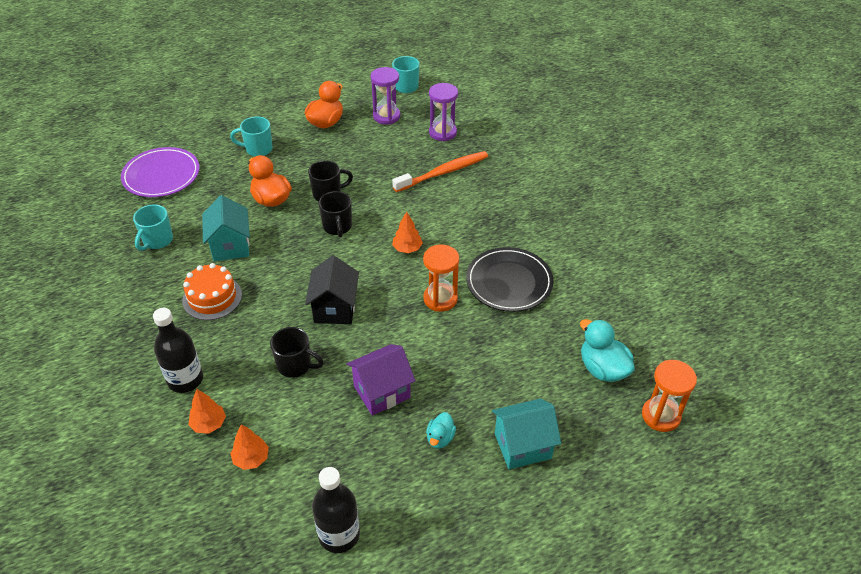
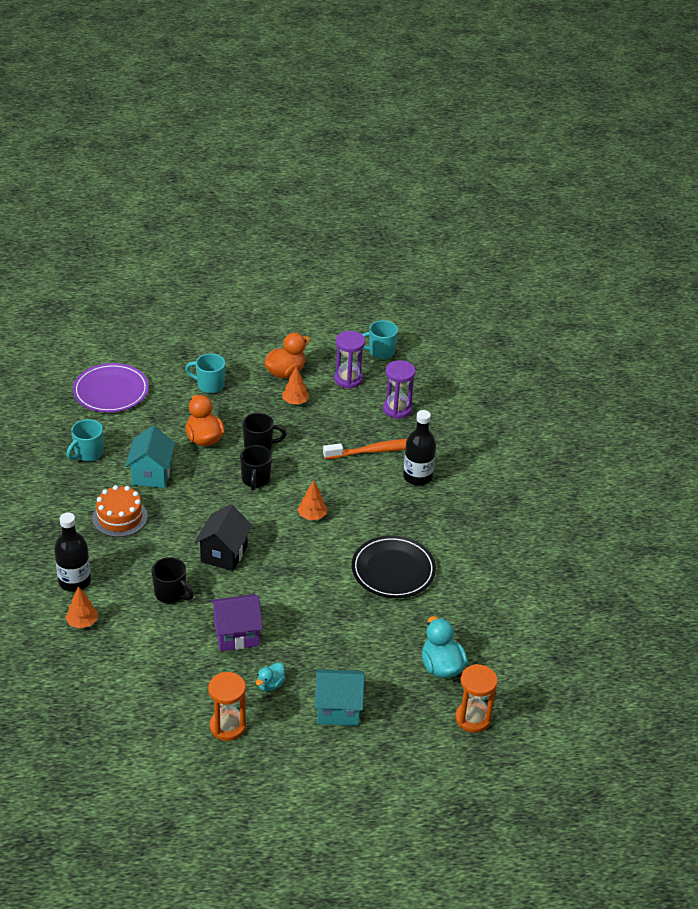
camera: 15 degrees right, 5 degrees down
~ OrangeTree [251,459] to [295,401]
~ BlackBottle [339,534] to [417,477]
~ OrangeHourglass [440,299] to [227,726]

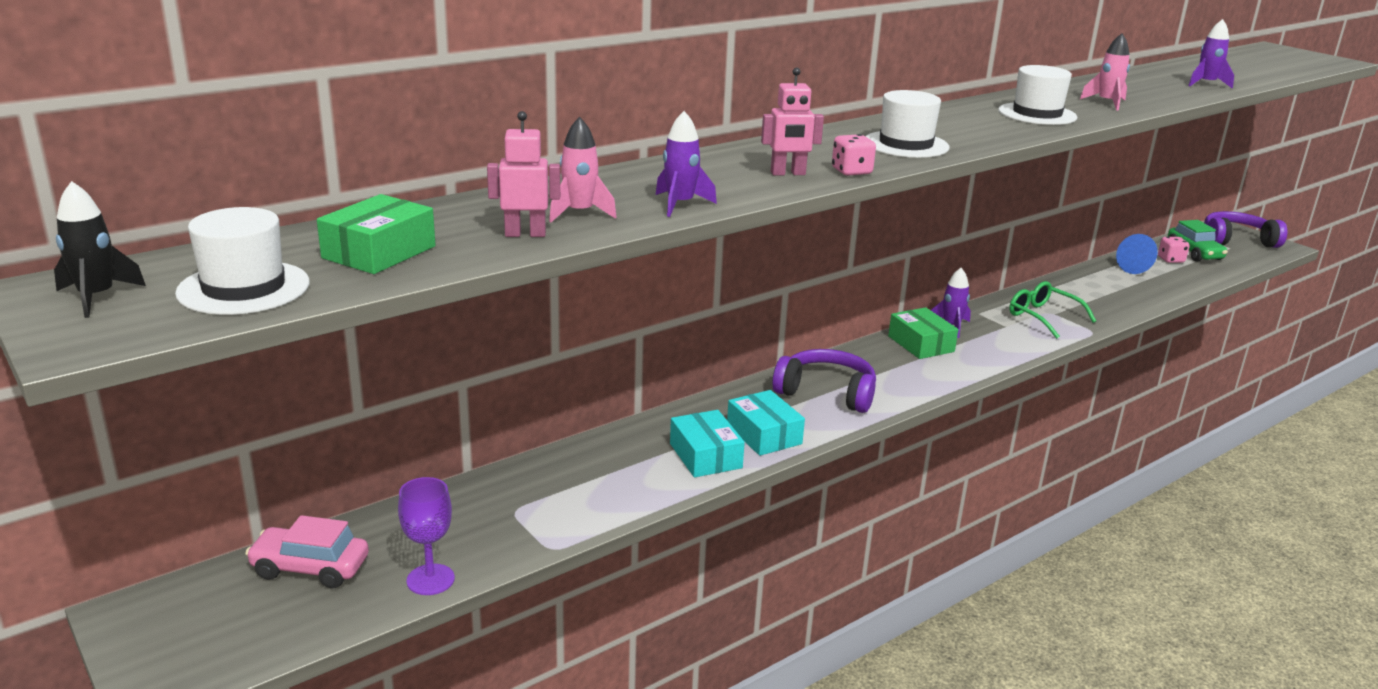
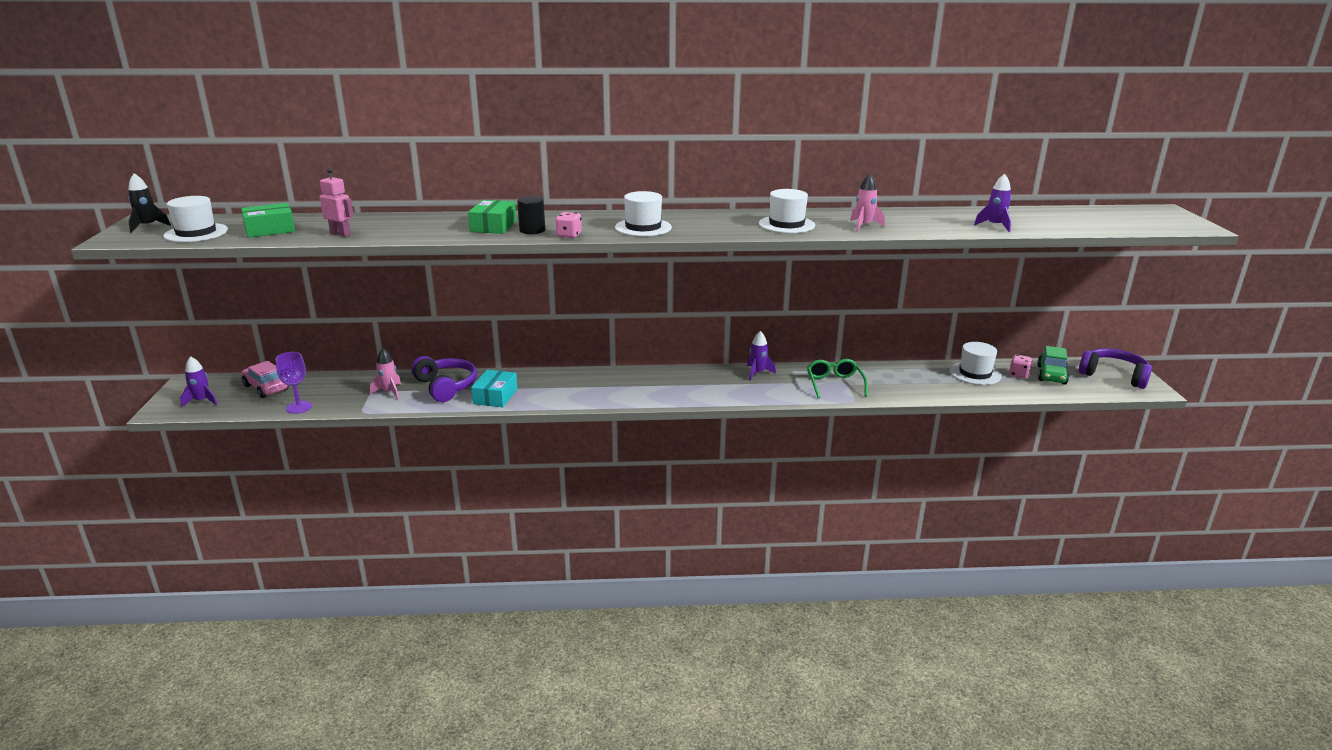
camera: 35 degrees right, 0 degrees up
- TurquoiseBox [764,434]
~ PinkRocket [579,213] to [389,392]
~ PurpleRocket [680,204] to [202,401]
~ PurpleHeadphones [827,392] to [446,386]
~ GreenBox [921,344] to [493,226]
~ PinkRobot [788,173] to BlackCylinder [532,230]
~ BlueCone [1137,268] to WhiteHat [975,373]

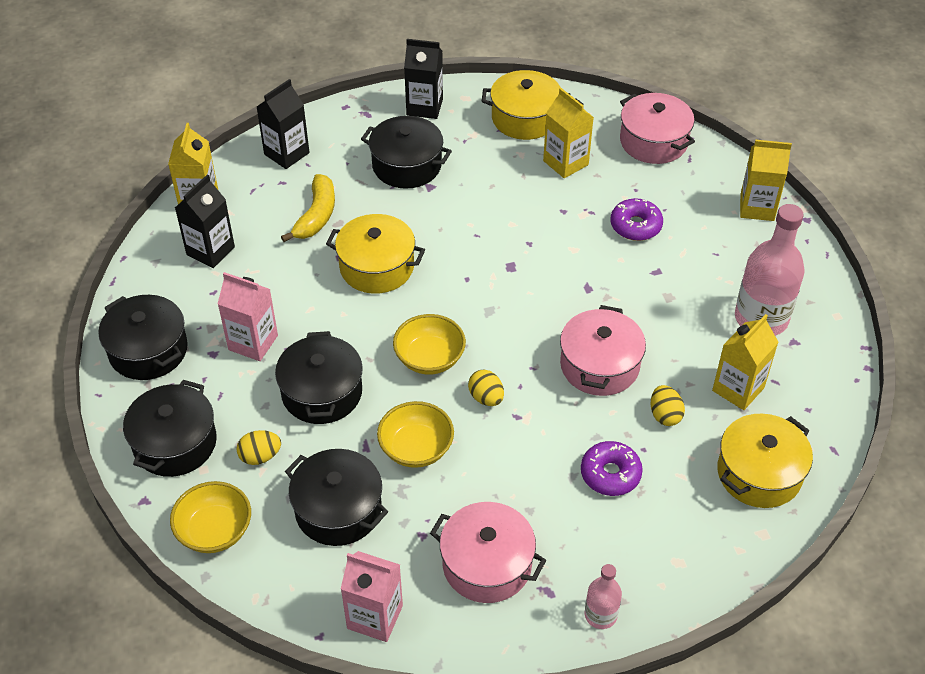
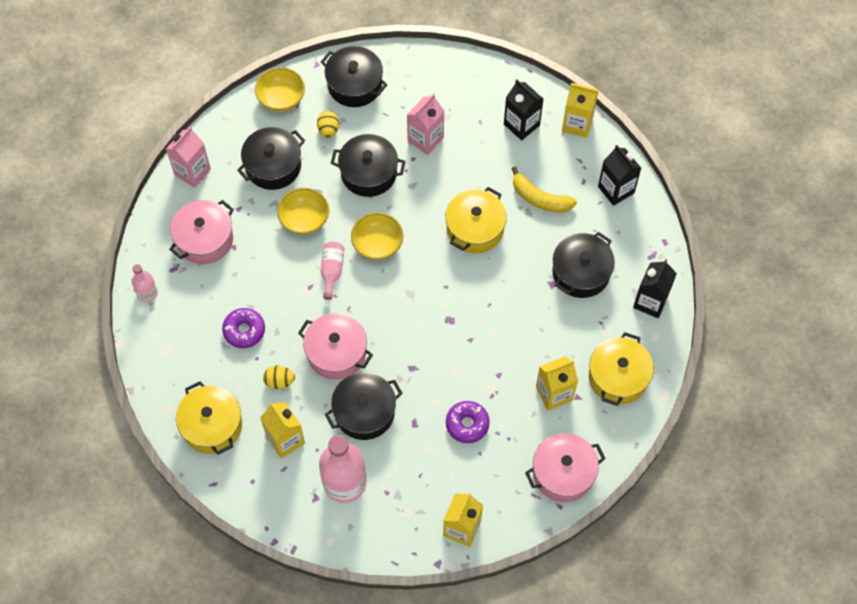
camera: 105 degrees right, 15 degrees up
~ BlackPot [148,350] to [364,412]
~ YellowEgg [486,398] to PinkBottle [332,271]

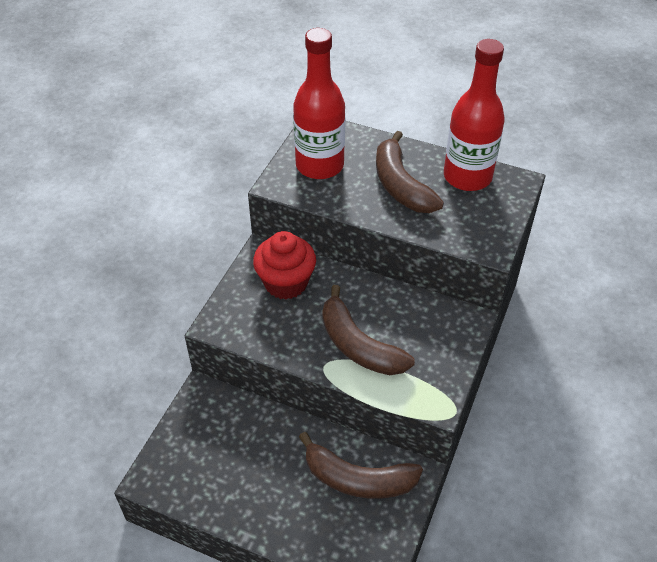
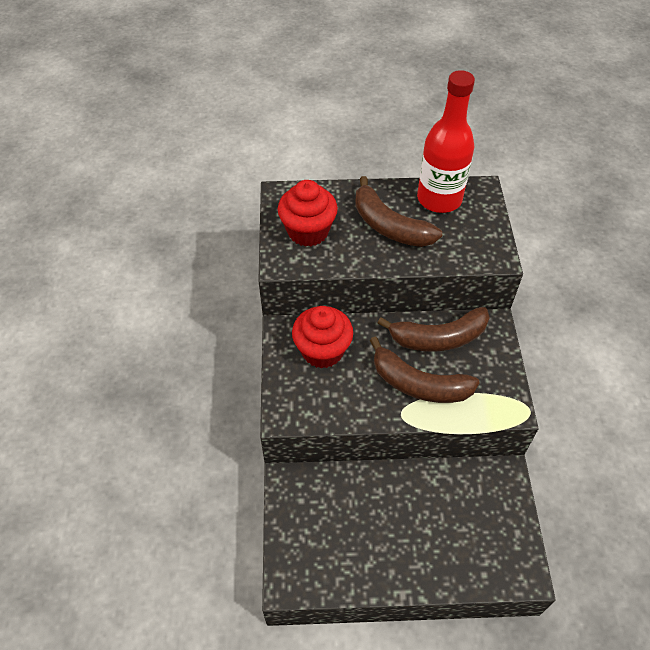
camera: 25 degrees left, 5 degrees up
~ BrownBanana [358,479] to [438,338]
~ RedBottle [319,165] to RedCupcake [308,231]

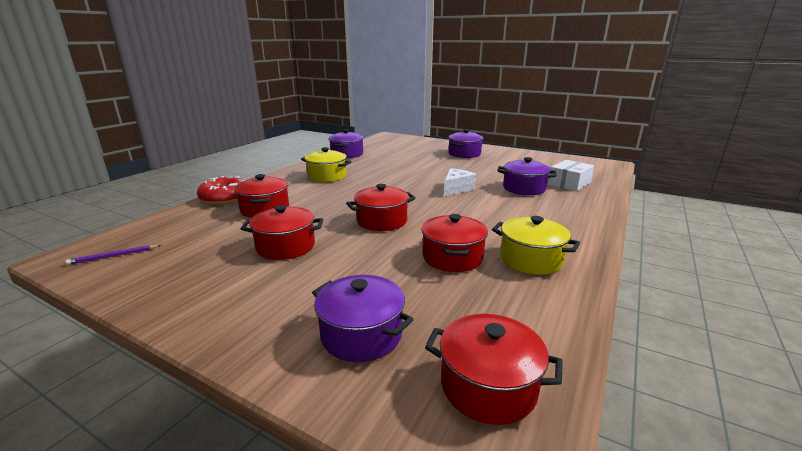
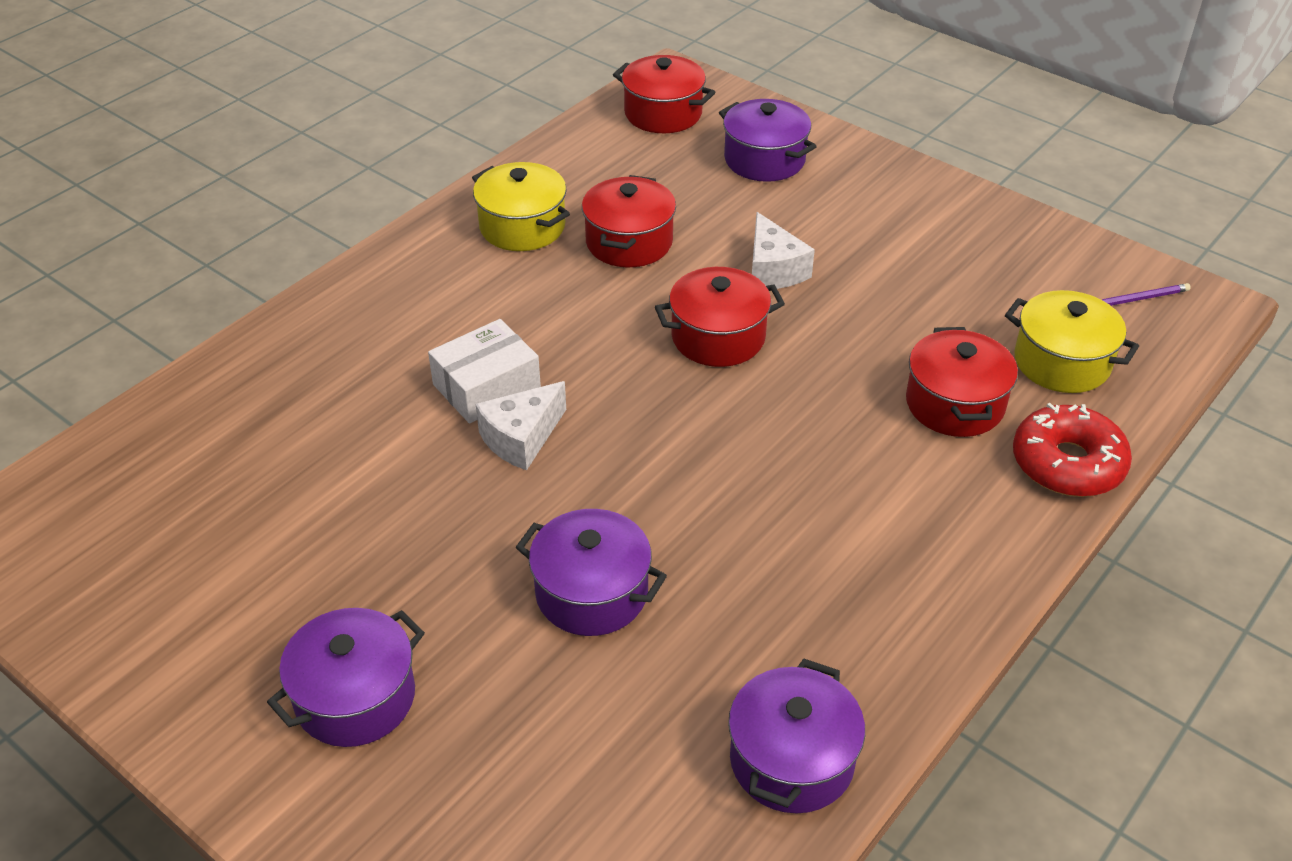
camera: 170 degrees left, 20 degrees up
- RedPot [285,247]
+ WhiteCheese [773,270]
~ YellowPot [327,176] to [1062,362]
~ PurplePot [524,188] to [591,593]
~ WhiteBox [569,183] to [486,387]

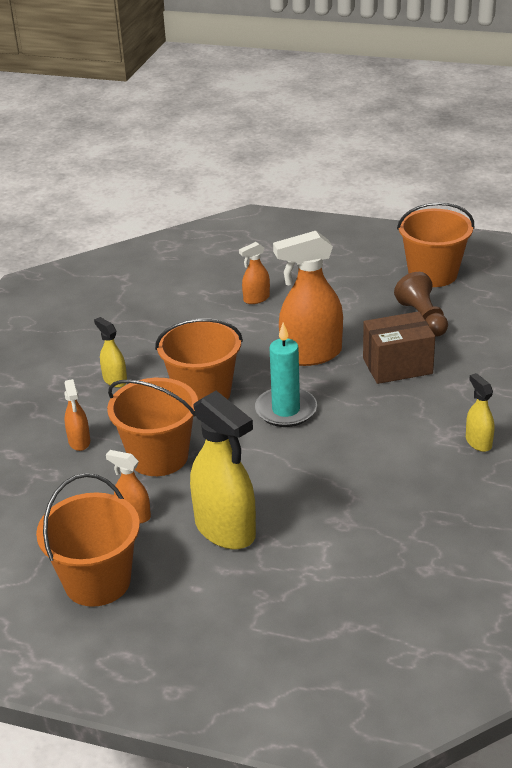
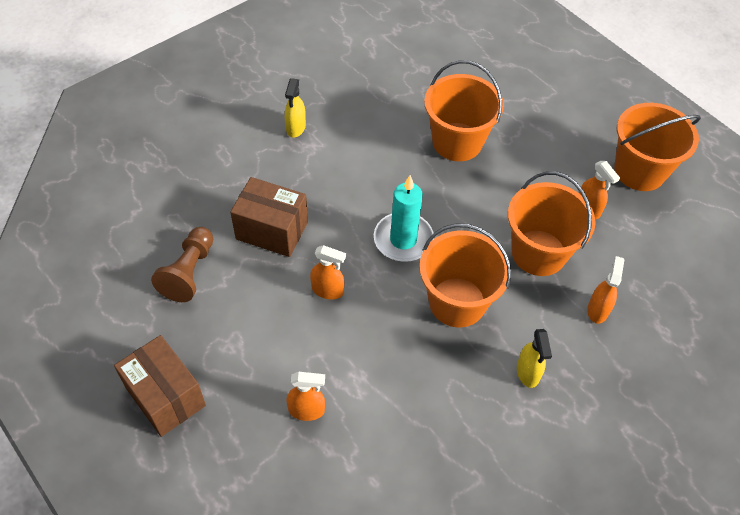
camera: 150 degrees left, 20 degrees up
- YellowSprayBottle [225,530]
+ BrownBox [165,396]
~ OrangeBucket [432,274] to [457,142]
~ OrangeSprayBottle [311,354] = [328,290] x0.50

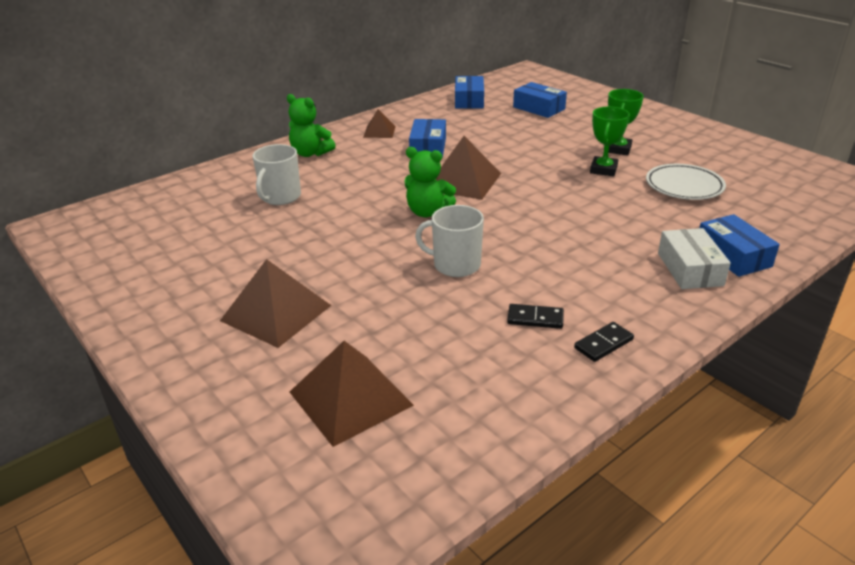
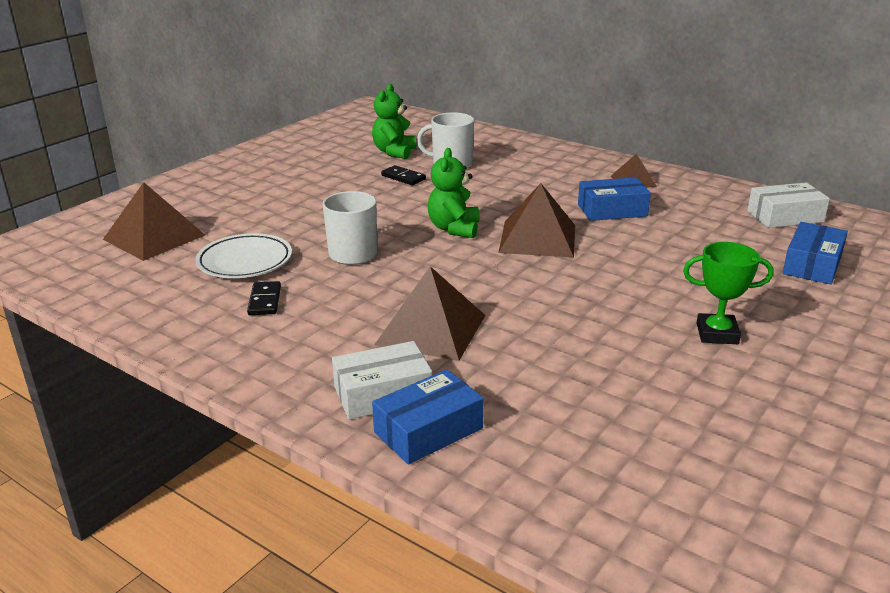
camera: 75 degrees right, 5 degrees down
- GreenTrophy [603,170]
~ BrownPyramid [276,313] to [431,329]
~ GreenTeddyBear [310,153] to [394,152]
~ BlackDomino [603,344] to [403,177]
~ WhitePlate [684,186] to [245,261]
~ BlueBox [469,100] to WhiteBox [785,216]

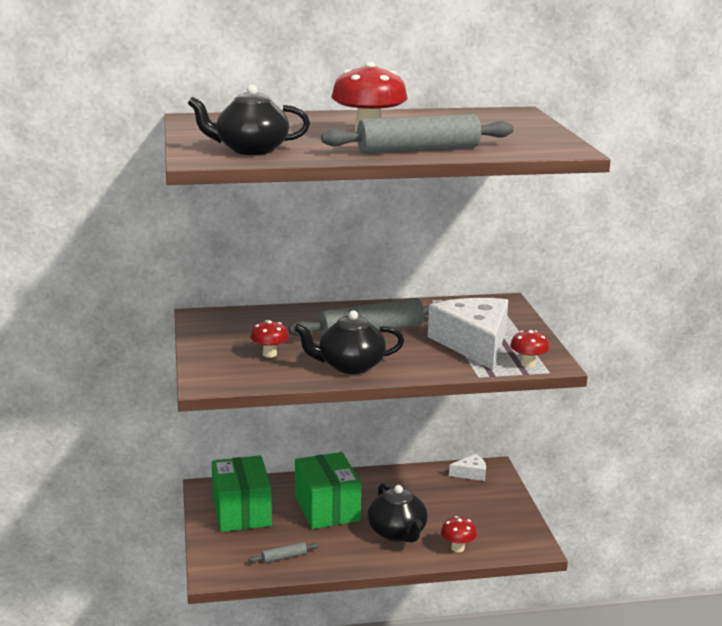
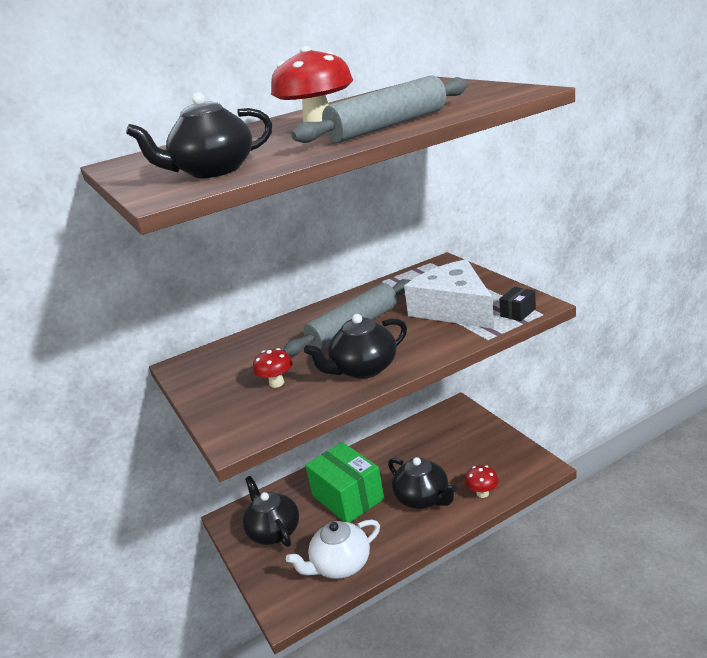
camera: 15 degrees left, 5 degrees up
- WhiteCheese [471,473]
~ GreenBox [241,512] to BlackTeapot [274,531]
~ GreyRollingPin [284,557] to WhiteTeapot [340,565]
~ RedMushroom [528,364] to BlackBox [518,312]

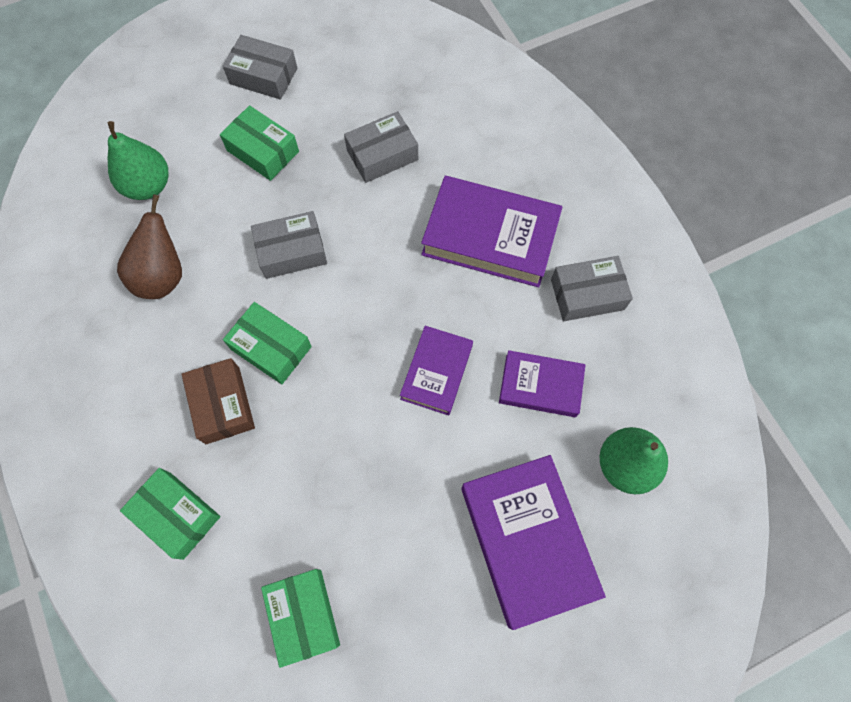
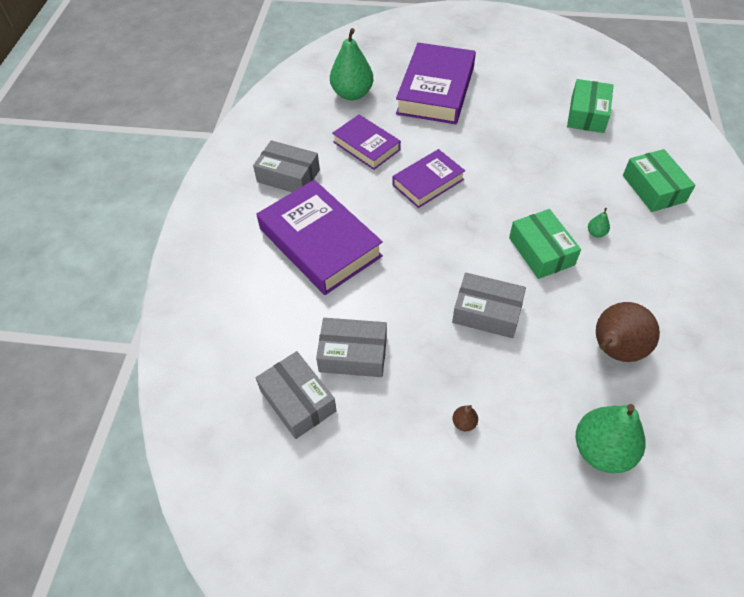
camera: 145 degrees left, 15 degrees down
~ GreyBox [263,76] to [298,400]
~ BrownBox [223,405] to GreenPear [596,233]
~ GreenBox [263,151] to BrownPear [464,423]

